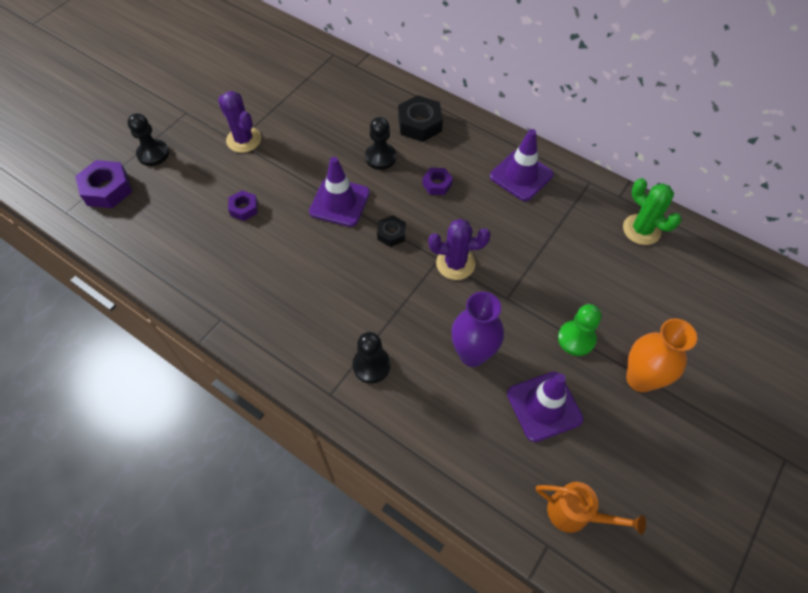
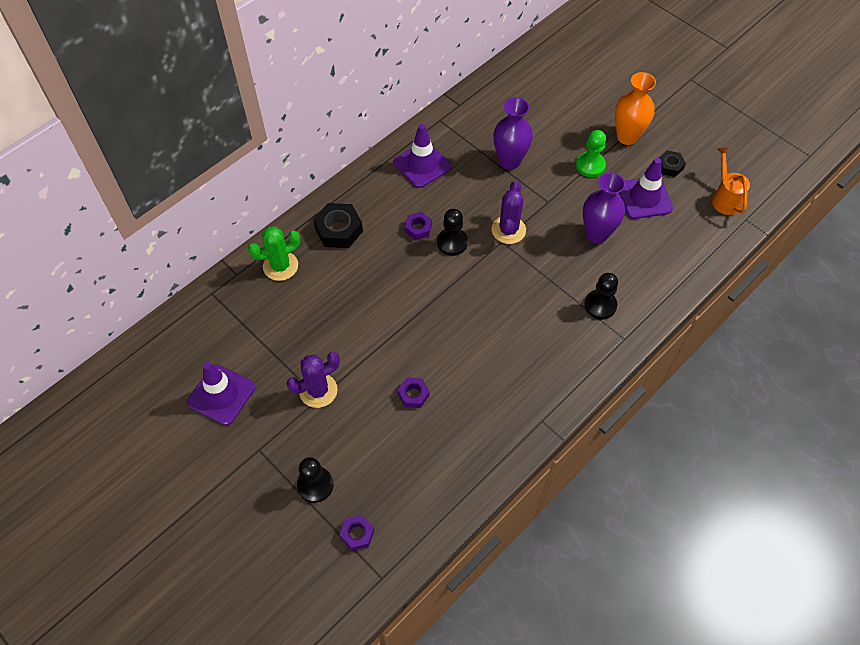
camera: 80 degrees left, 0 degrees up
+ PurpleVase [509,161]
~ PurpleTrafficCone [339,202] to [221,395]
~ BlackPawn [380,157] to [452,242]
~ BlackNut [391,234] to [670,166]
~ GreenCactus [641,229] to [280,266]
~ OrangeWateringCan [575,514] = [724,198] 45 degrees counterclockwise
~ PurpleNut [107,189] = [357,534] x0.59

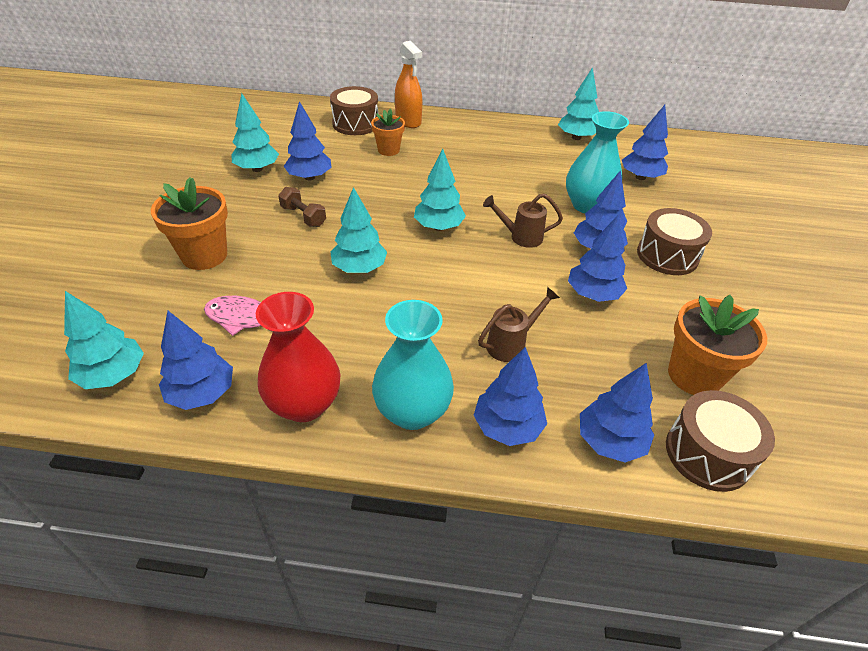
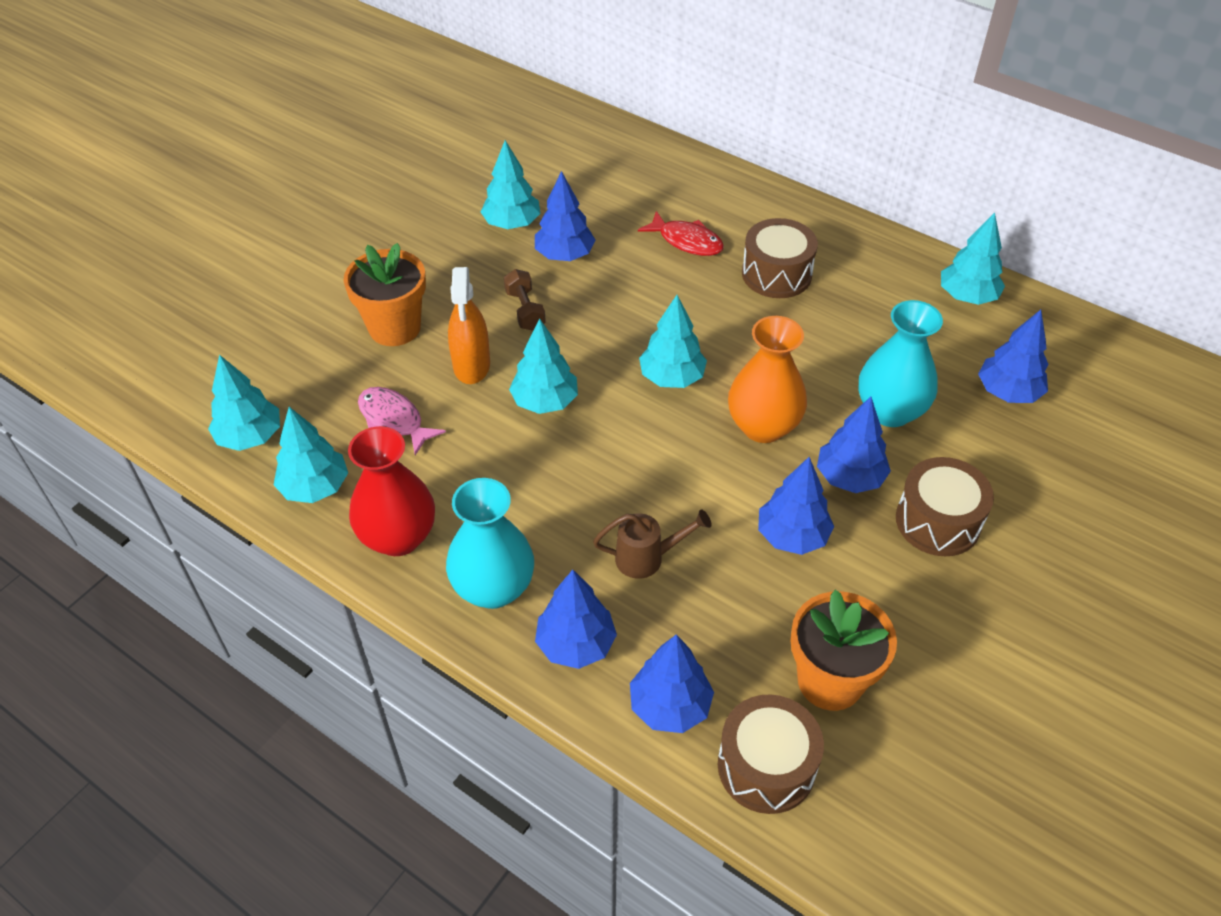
camera: 30 degrees right, 5 degrees up
~ BrownDrum [355,124] to [776,274]
~ OrangeSprayBottle [408,121] to [471,365]
~ OrangeFlowerPot [388,150] to RedFish [687,241]
~ BrownWateringCan [520,237] to OrangeVase [763,426]
~ BlueTree [202,393] to TurquoiseTree [315,487]

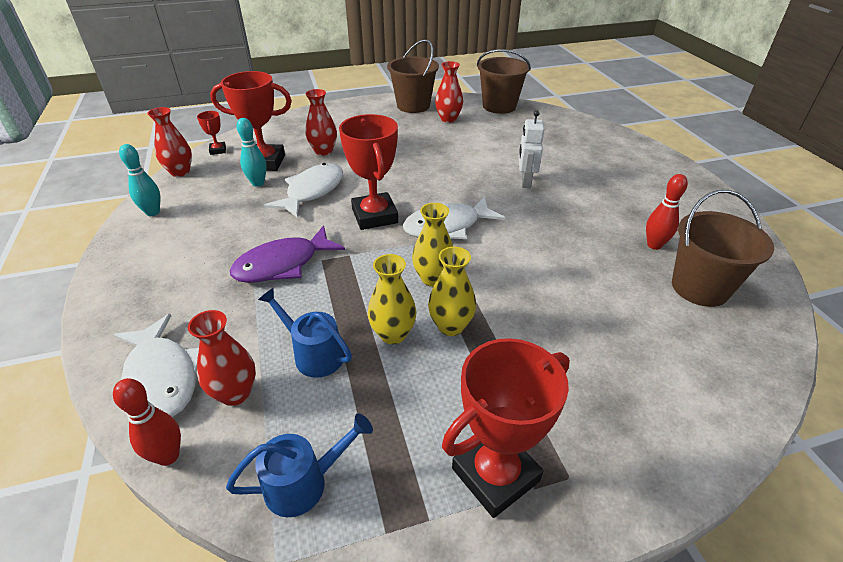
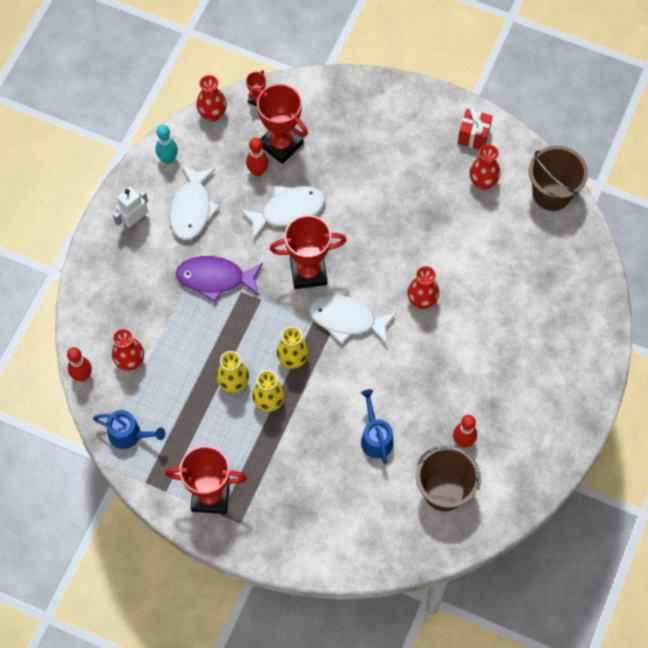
camera: 40 degrees right, 25 degrees up
~ WhiteFish [162,376] to [192,208]
~ BlueWateringCan [313,354] to [375,437]
~ RedVase [323,151] to [422,301]
~ WhiteRobot [525,181] to [134,222]
~ BrownBucket [413,106] to RedGift [473,136]
~ TurquoiseBowlingPin [258,183] to RedBowlingPin [258,171]
~ RedTrophy [375,216] = [308,272] 60 degrees clockwise

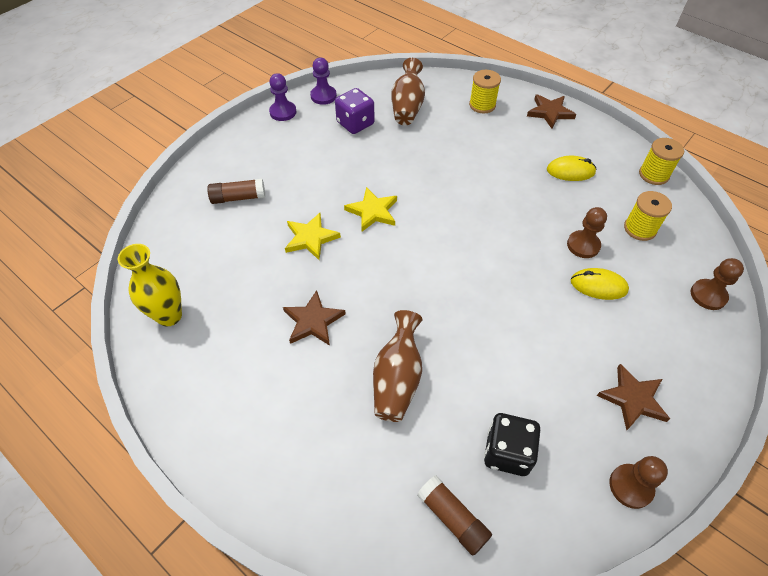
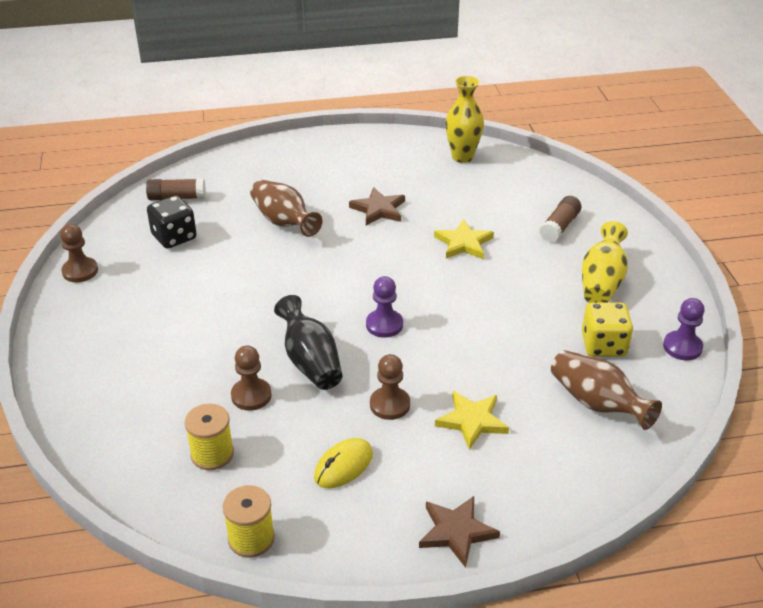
camera: 130 degrees right, 15 degrees down
- YellowSpool [482,105]
- YellowMouse [598,286]
- BrownStar [633,399]
+ BlackVase [310,362]
+ YellowVase [602,282]
~ PurplePawn [283,112] to [384,325]
~ YellowStar [372,211] to [472,421]
~ BrownPawn [708,295] to [390,404]
~ PurpleDice [355,123] to YellowDice [603,345]

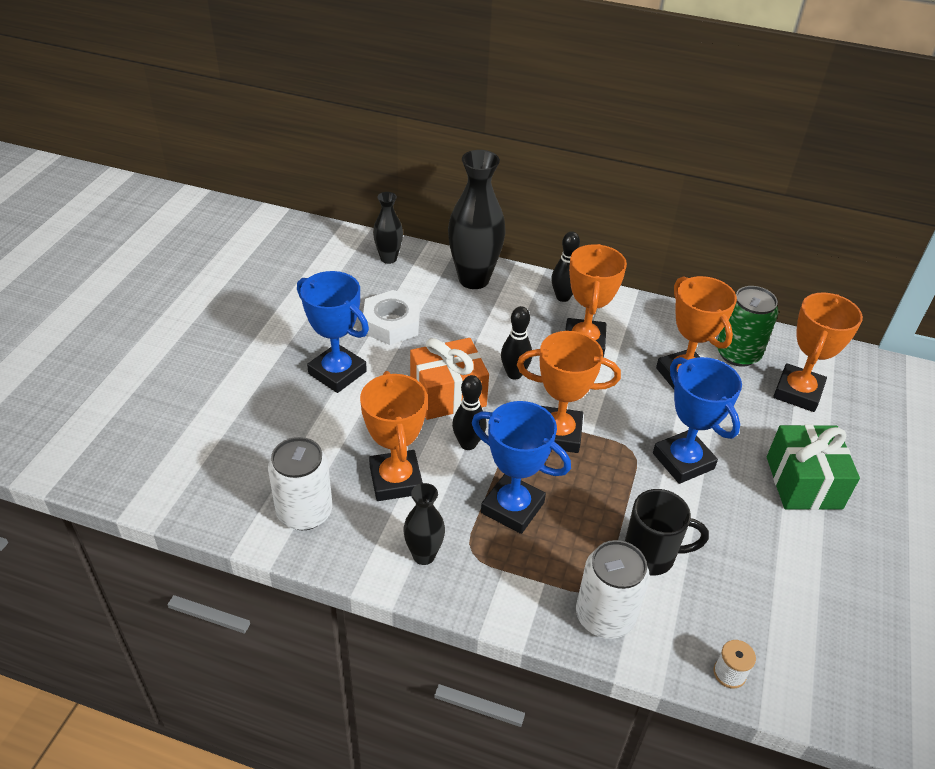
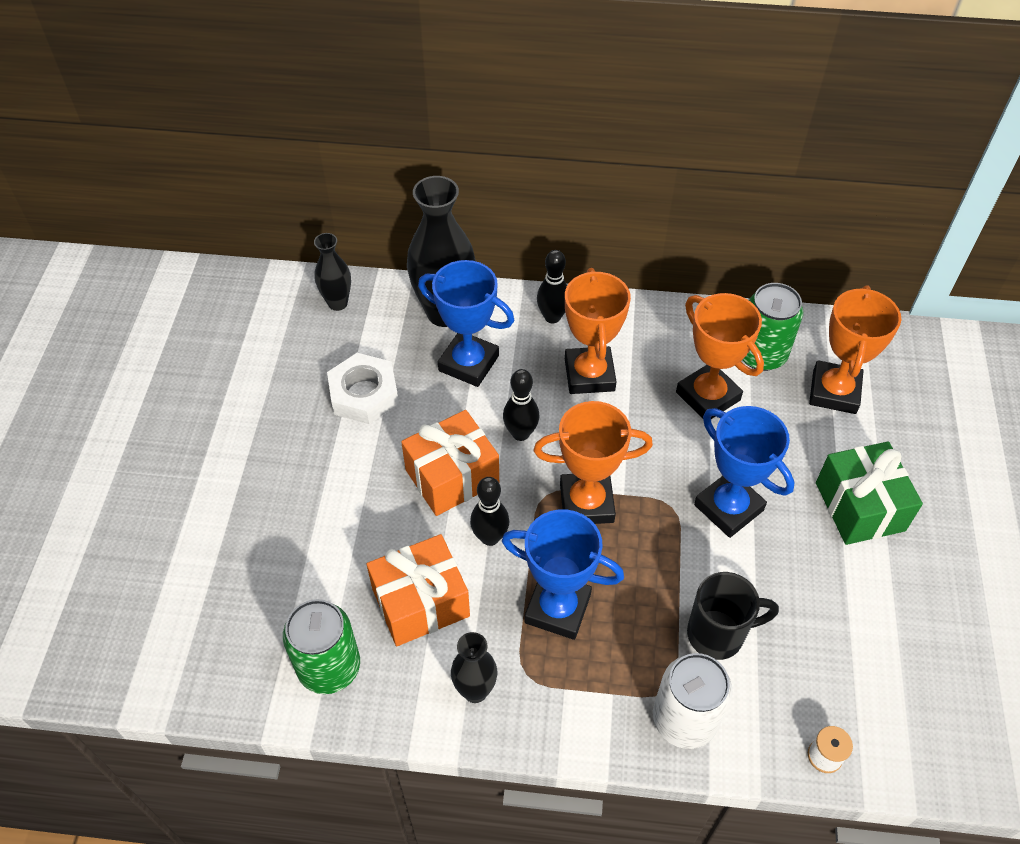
camera: 10 degrees left, 10 degrees up
~ BlueTrophy [337,373] to [468,363]
~ OrangeTrophy [395,480] to OrangeGift [421,602]
~ WhiteCan [304,512] to GreenCan [329,667]

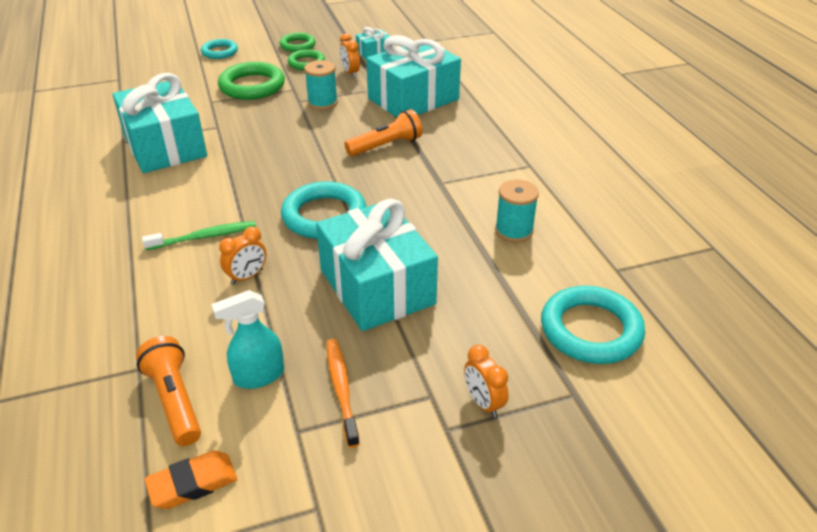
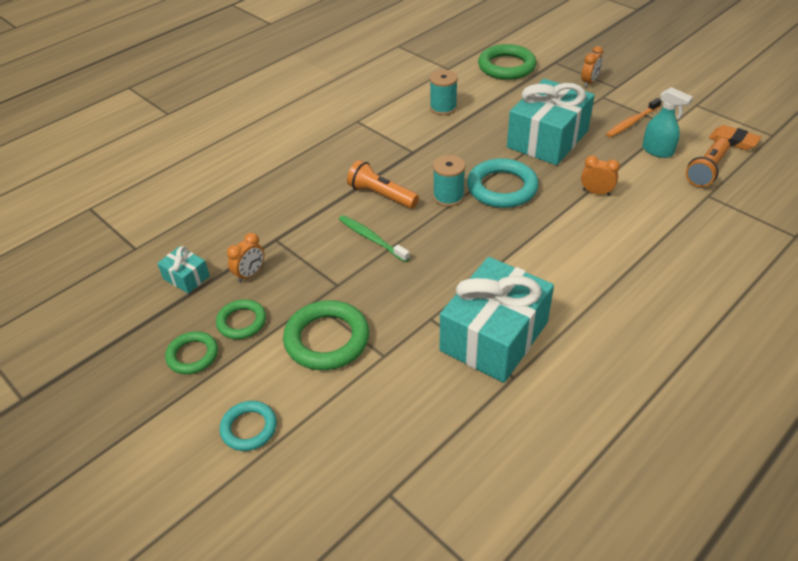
camera: 115 degrees left, 5 degrees up
- TurquoiseGift [413,99]
~ GreenToothbrush [203,237] to [372,239]
~ TurquoiseSpool [322,103] to [448,197]
~ TurquoiseRing [590,330] to GreenRing [506,66]

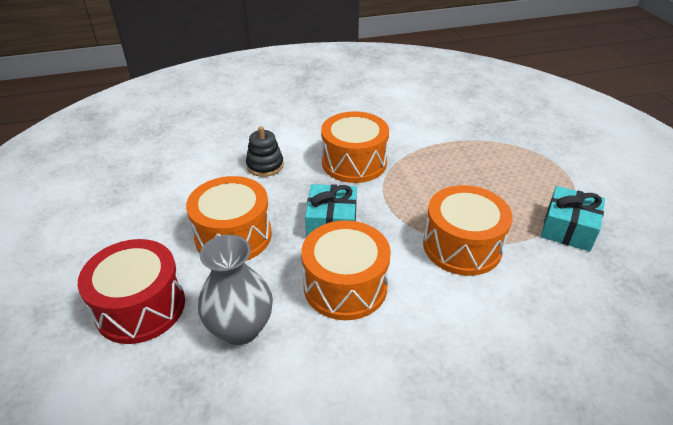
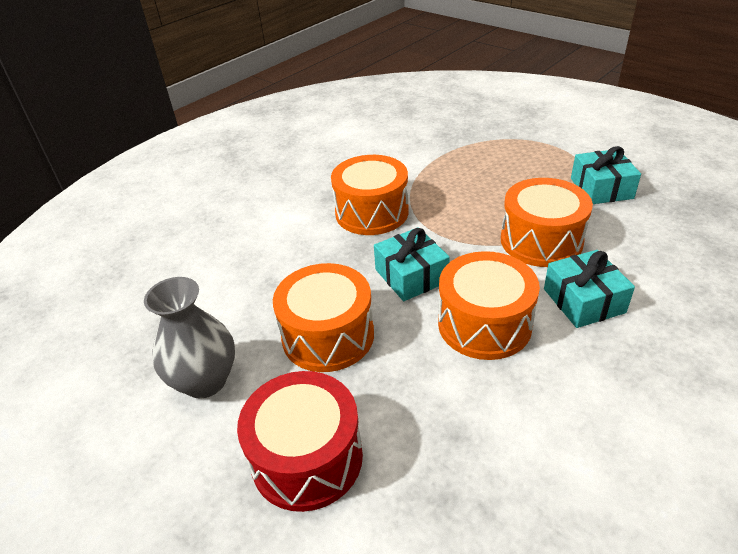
camera: 30 degrees left, 0 degrees up
- BlackStackingToy [265,165]
+ TurquoiseGift [583,300]
~ GreyVase [240,328] to [205,381]

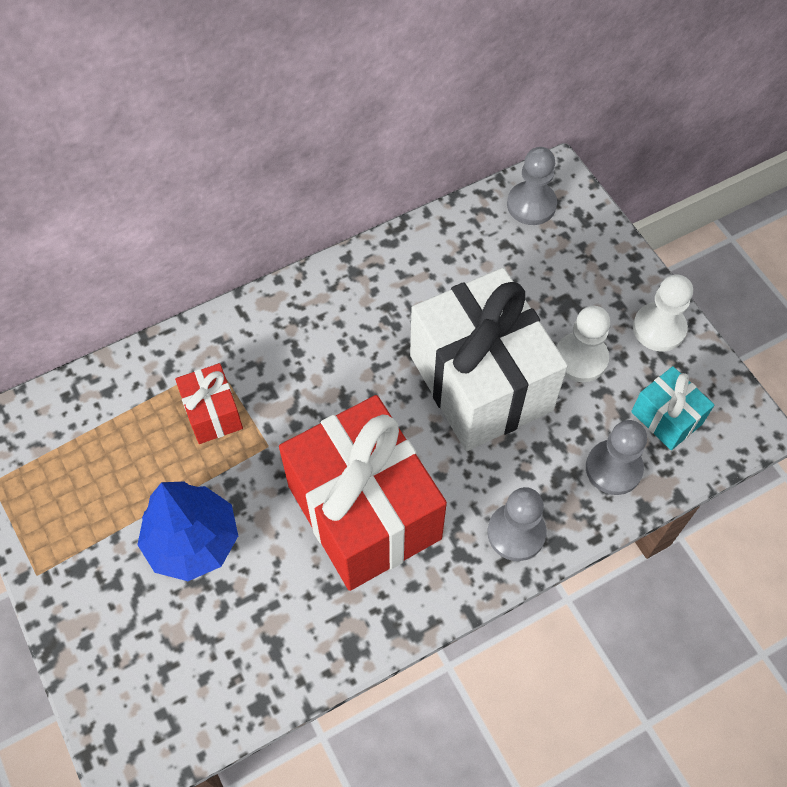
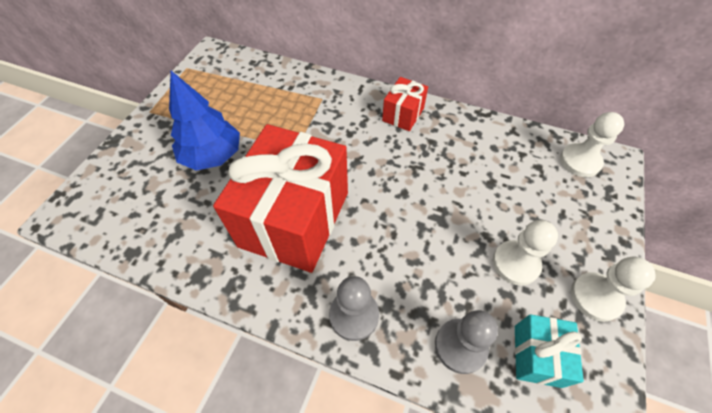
camera: 50 degrees right, 5 degrees down
- WhiteGift [481,383]
~ RedGift [213,413] to [403,114]
~ GreyPawn [531,205] to WhitePawn [580,161]

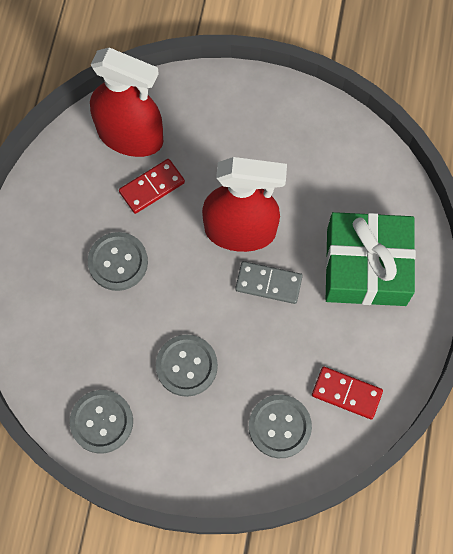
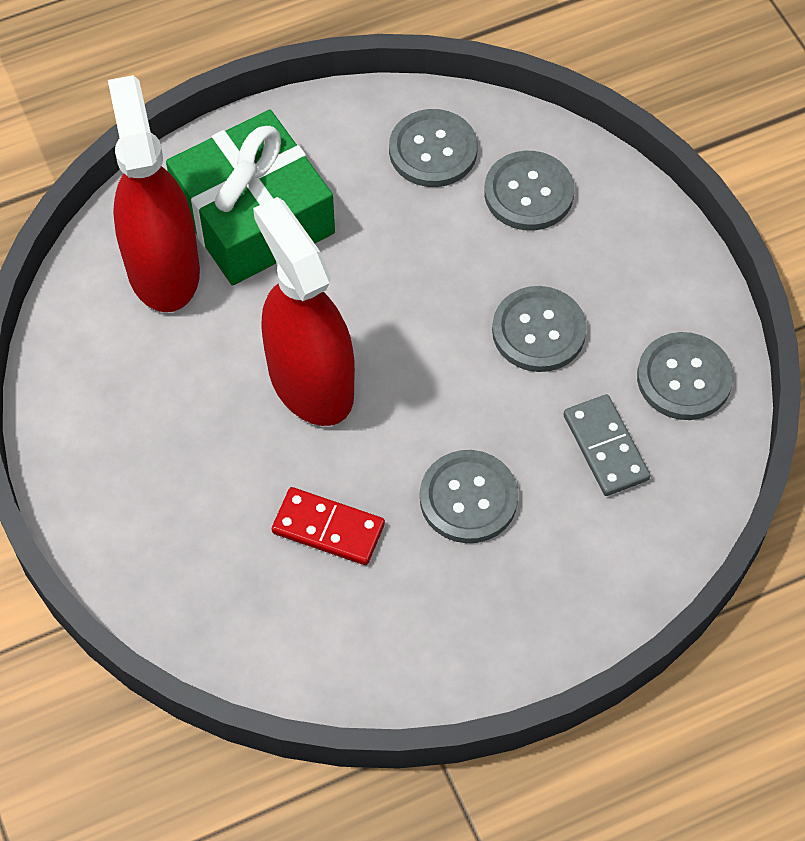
camera: 125 degrees left, 10 degrees down
~ RedSprayBottle [130,136] to [163,268]
~ GreyDomino [268,283] to [605,447]
~ RedDomino [346,393] to GreyButton [433,150]

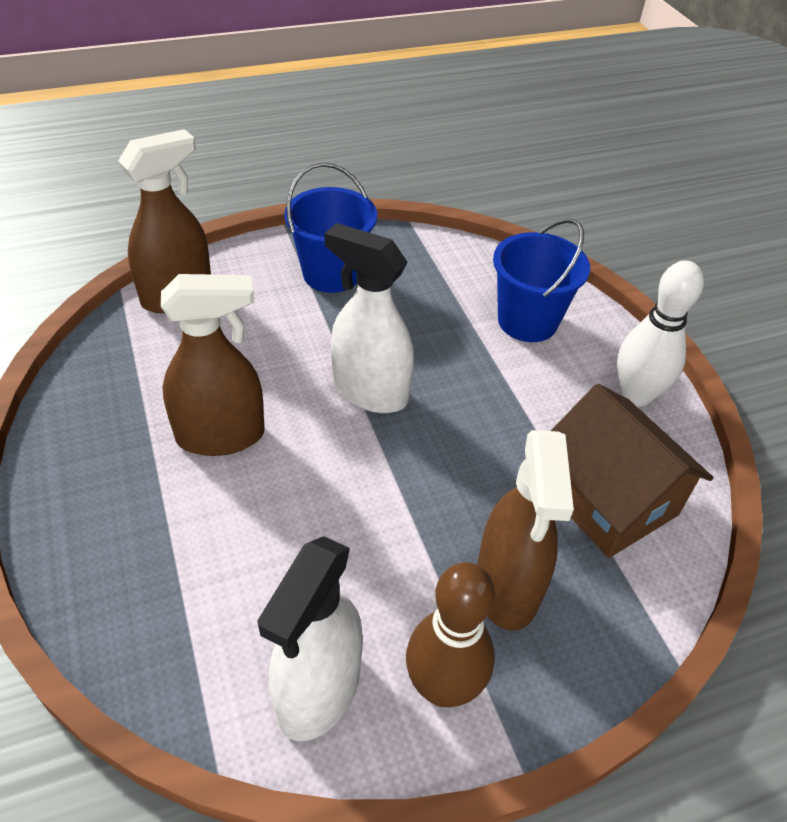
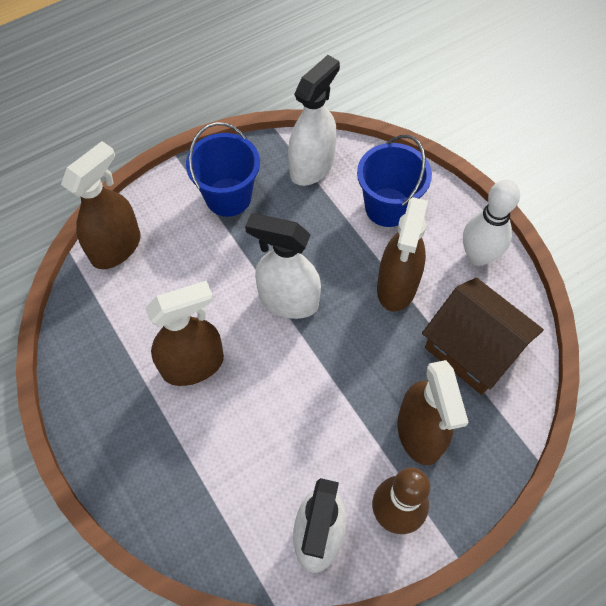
camera: 10 degrees left, 15 degrees up
+ WhiteSprayBottle [312,166]
+ BrownSprayBottle [397,286]

